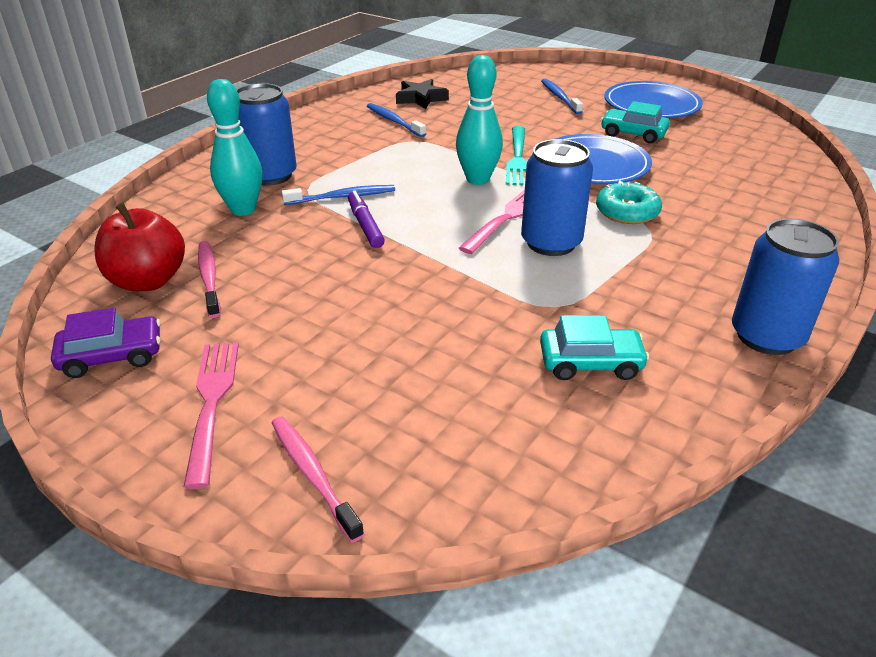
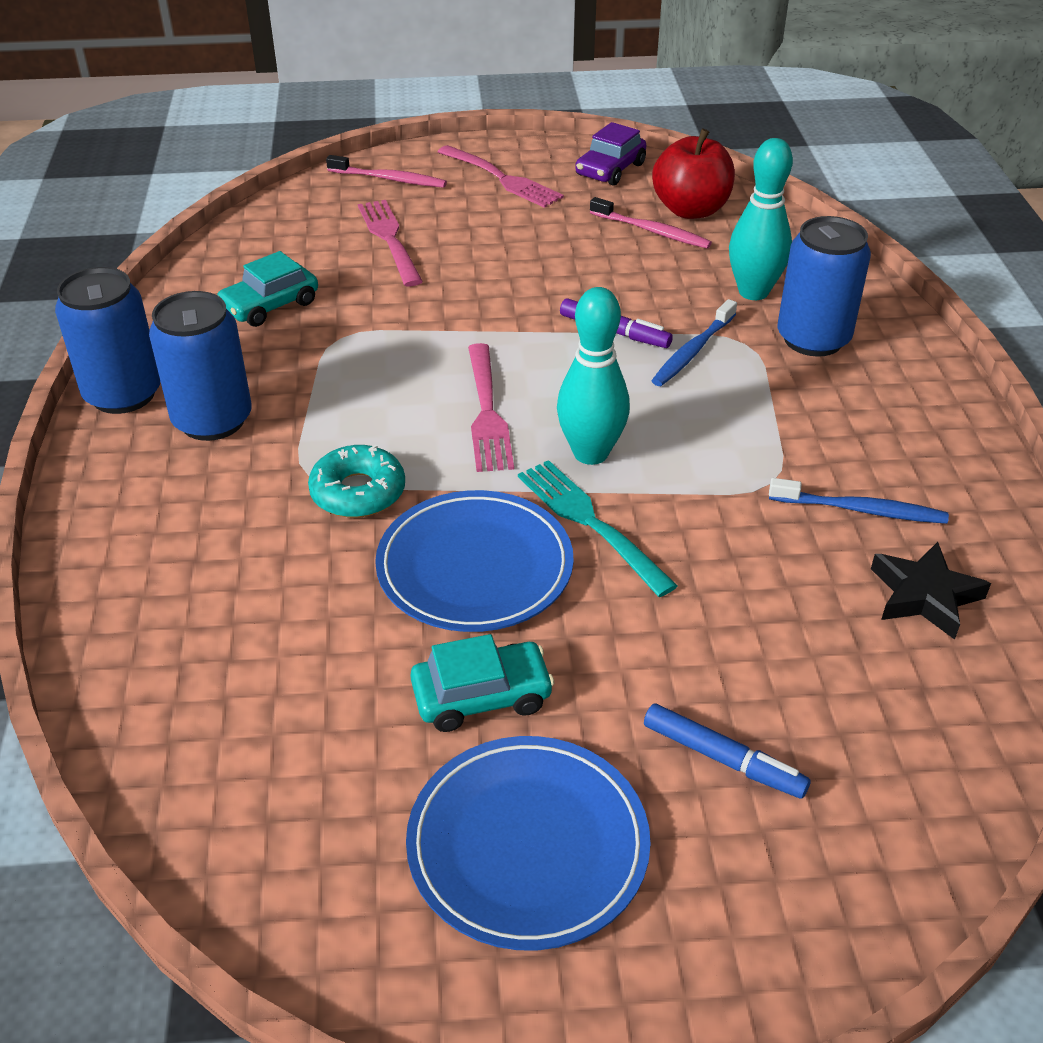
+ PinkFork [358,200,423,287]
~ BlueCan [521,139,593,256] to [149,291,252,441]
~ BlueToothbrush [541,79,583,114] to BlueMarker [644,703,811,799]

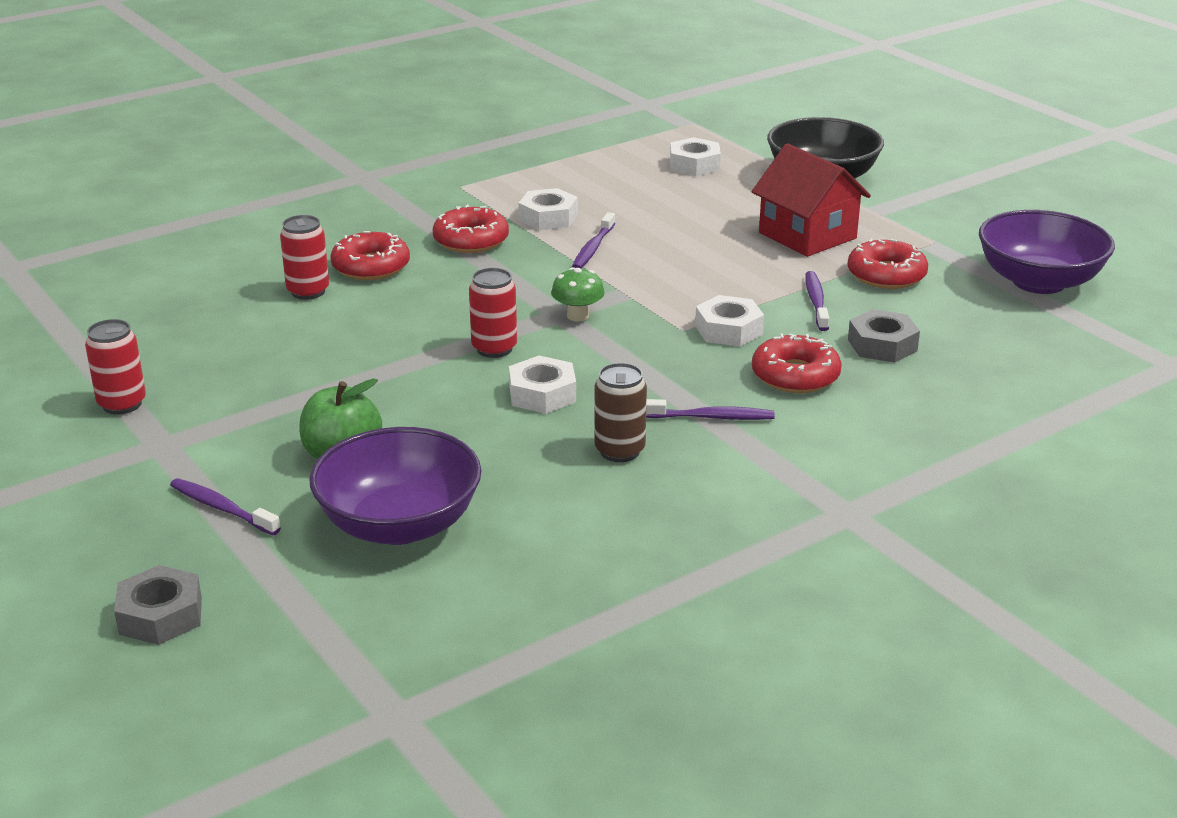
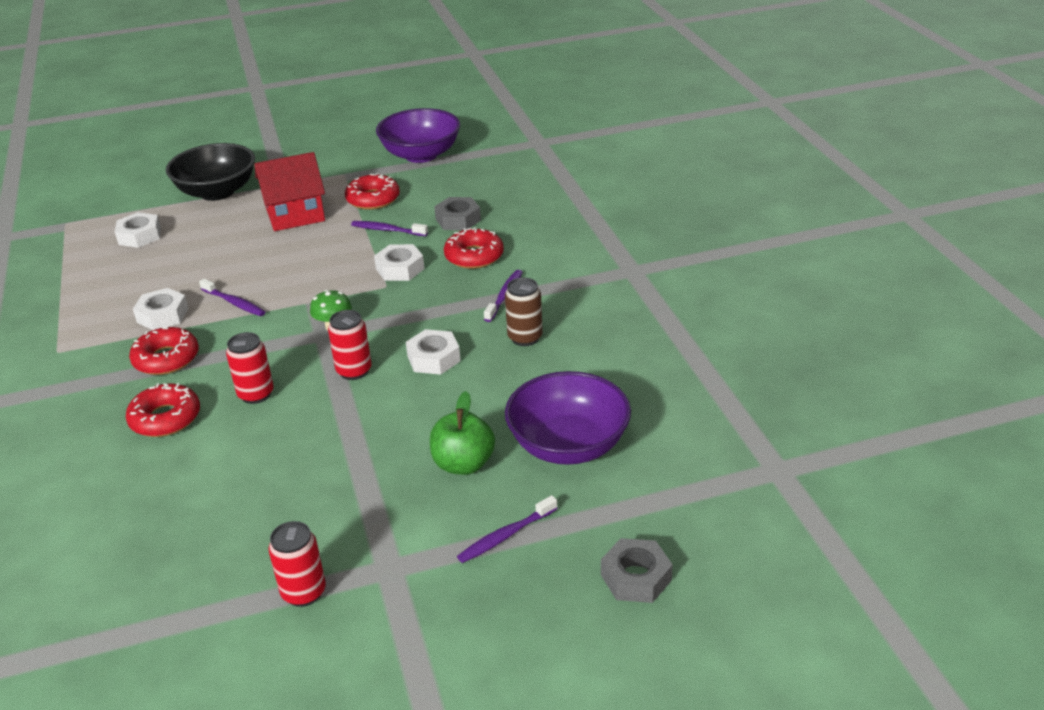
~ RedCan [280,215,329,300] to [226,332,274,404]

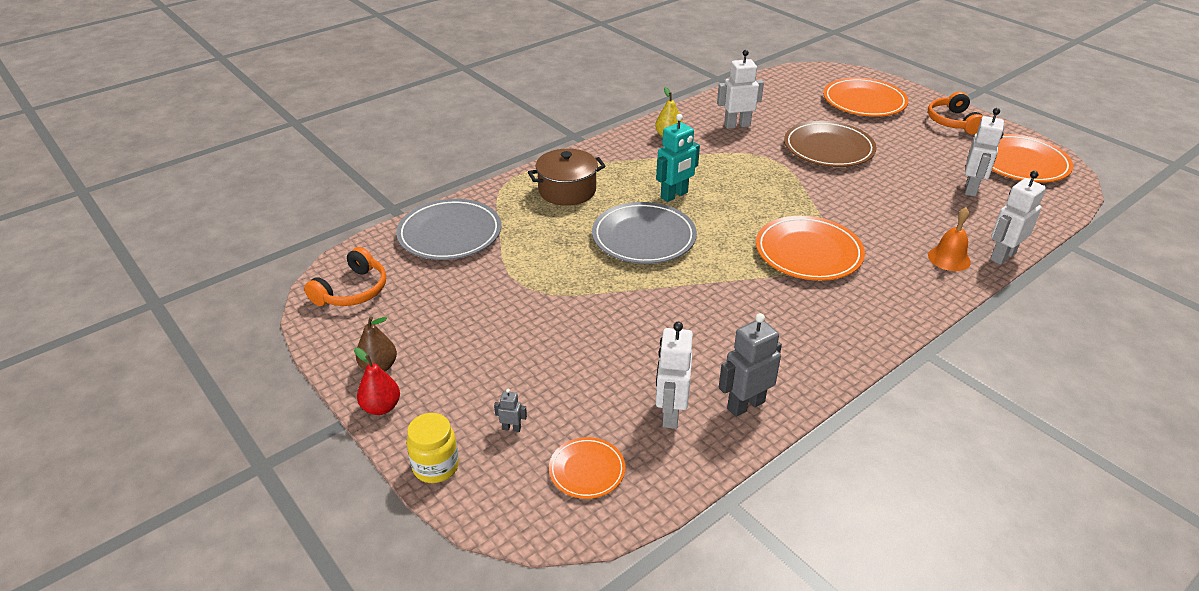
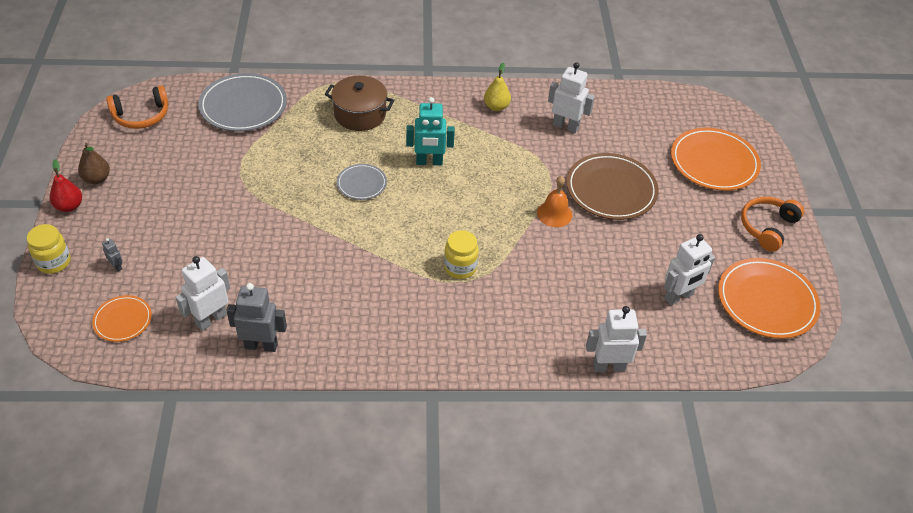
~ OrangeBell [928,207,971,271] to [537,176,573,227]
~ OrangePlate [756,216,865,281] to YellowJar [444,230,478,279]
~ GreyPlate [592,202,697,264] = [337,164,387,200] x0.54

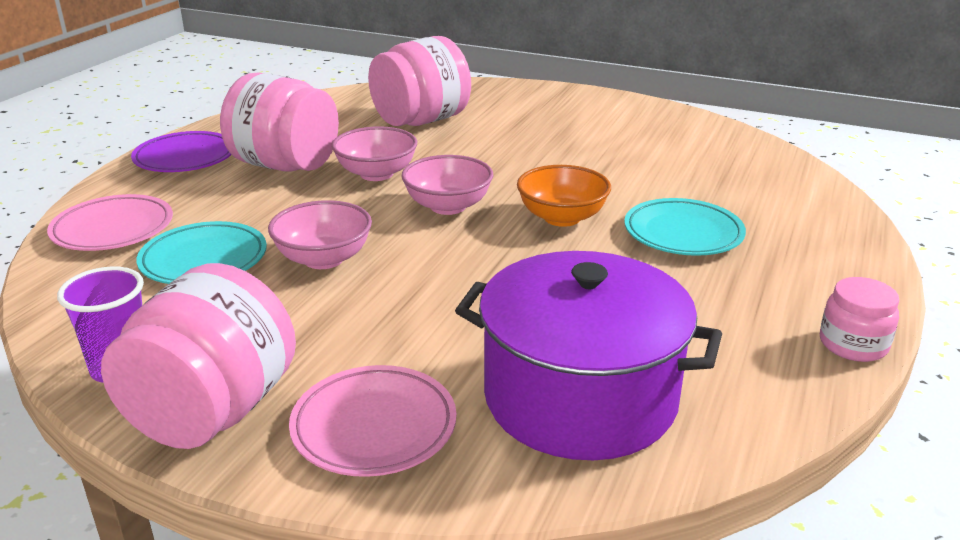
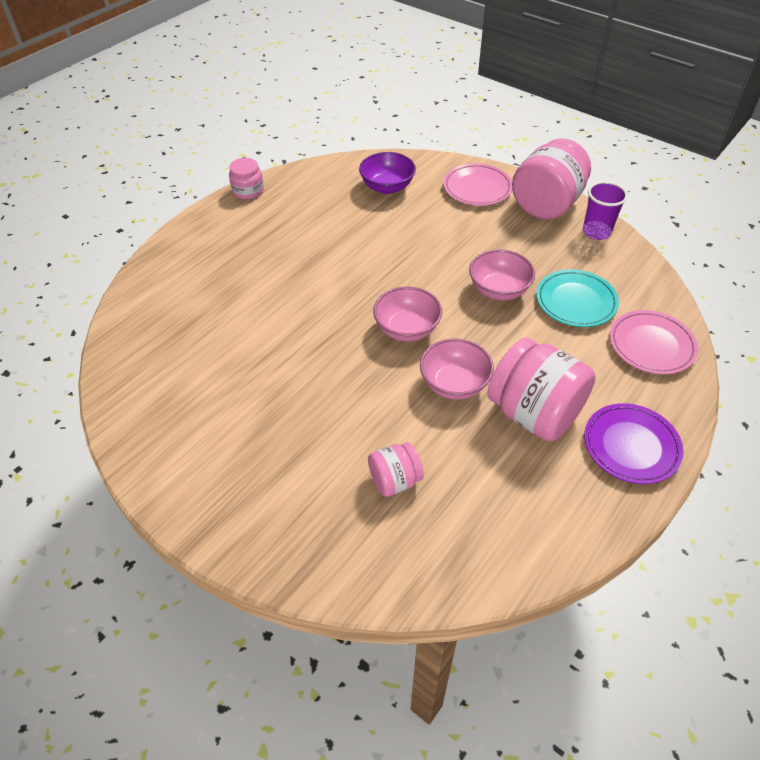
- OrangeBowl [517,165,611,227]
- TurquoisePlate [624,198,746,256]
~ PurplePot [455,251,722,460] to PurpleBowl [359,152,416,194]
~ PinkJar [368,36,471,126] = [368,442,424,497] x0.52

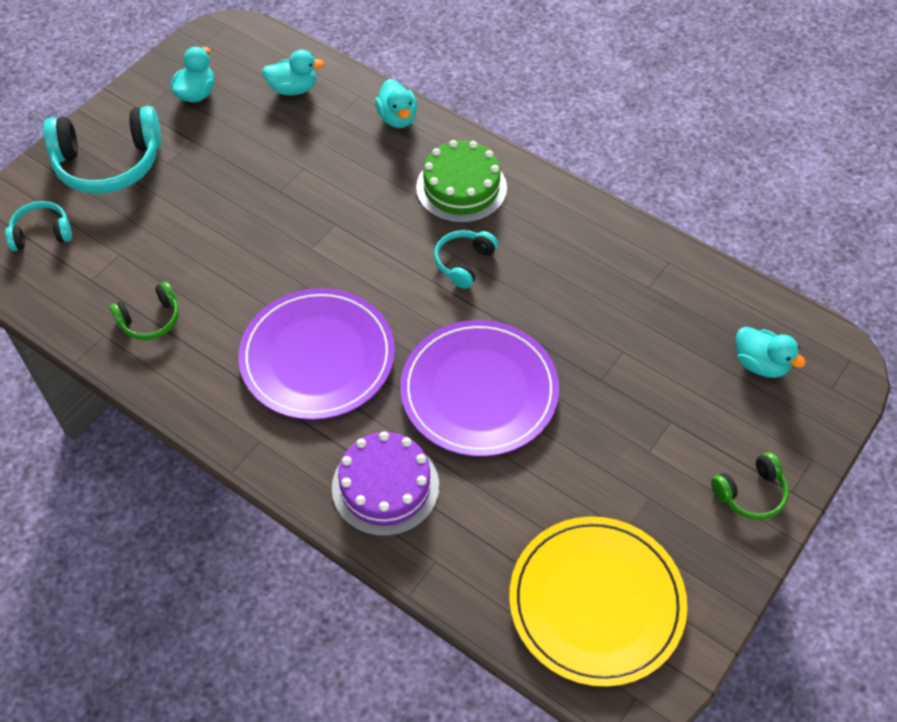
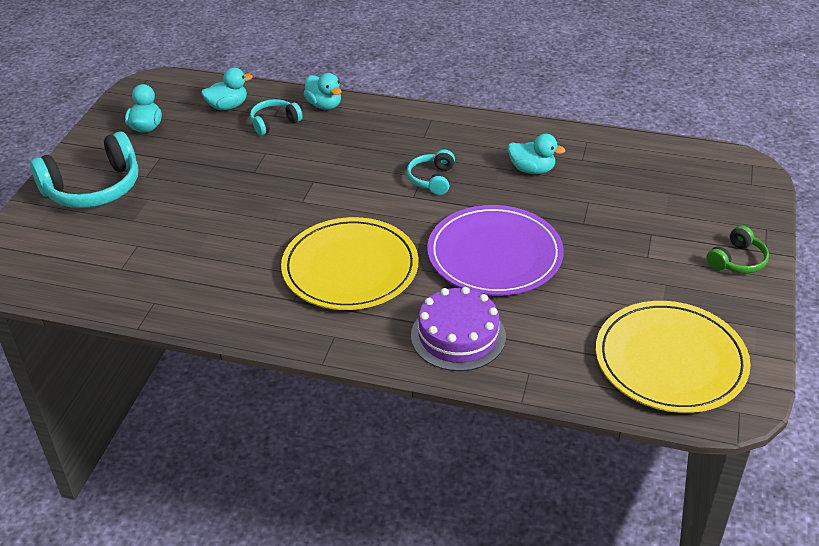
- GreenHeadphones [110,282,179,340]
- GreenCake [416,140,507,223]
~ TurquoiseHeadphones [5,201,72,251] to [250,99,303,136]
~ TurquoiseDuck [736,327,806,378] to [508,134,566,174]
~ PurplePlate [239,288,395,420] to YellowPlate [281,217,418,310]

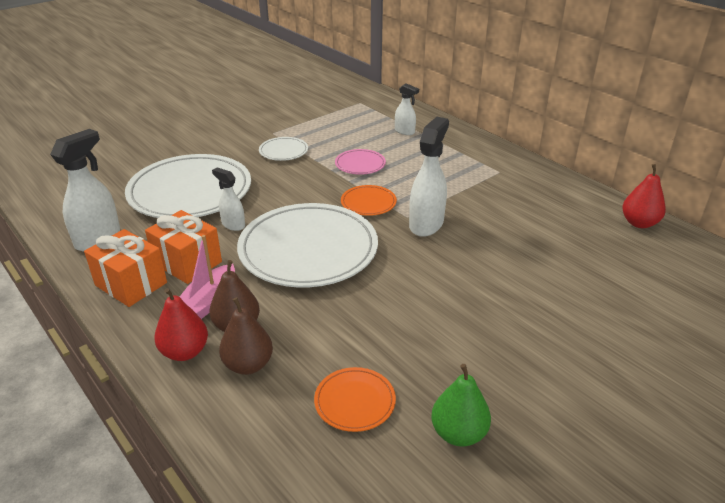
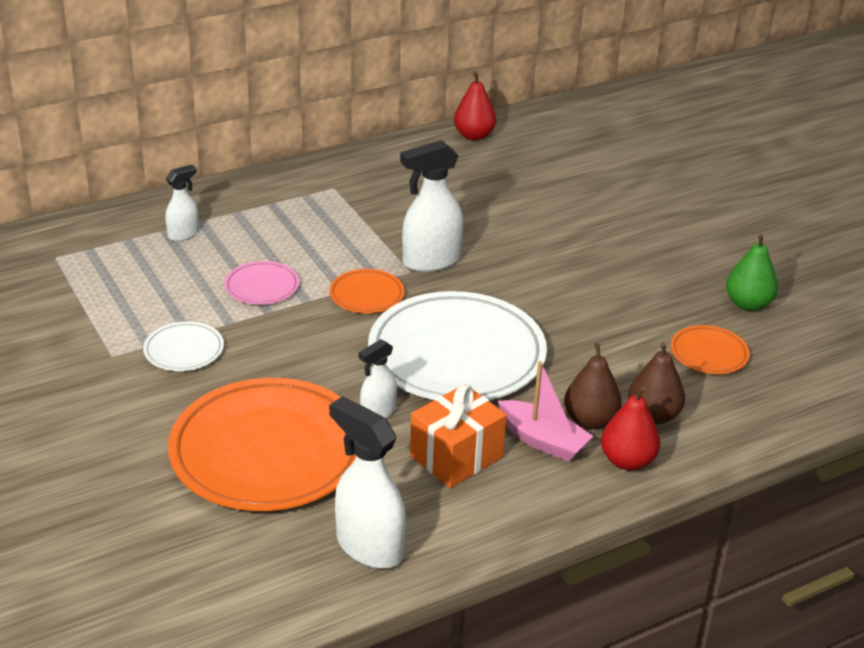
- OrangeGift [84,229,167,307]
~ WhitePlate [125,154,251,218] to OrangePlate [168,378,356,511]
~ WhiteSprayBottle [409,117,449,237] = [400,140,463,272] 60 degrees counterclockwise

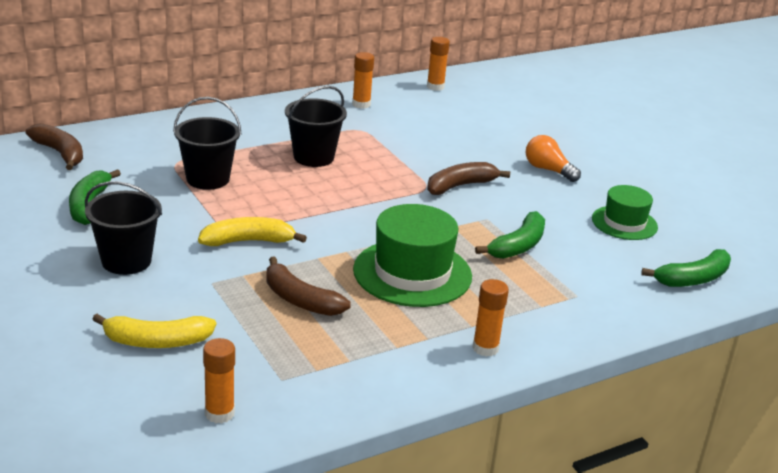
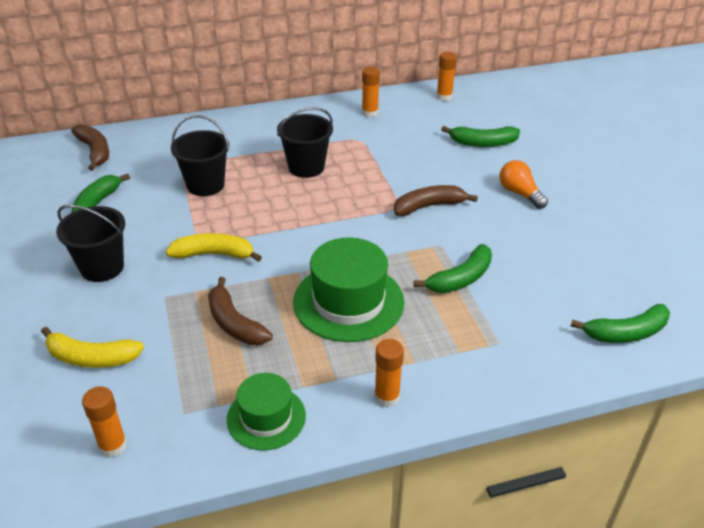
+ GreenBanana [441,126,520,147]
~ GreenHat [592,185,658,240] to [227,373,306,450]

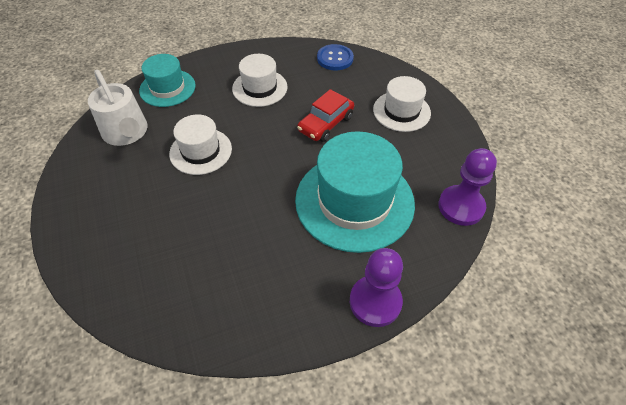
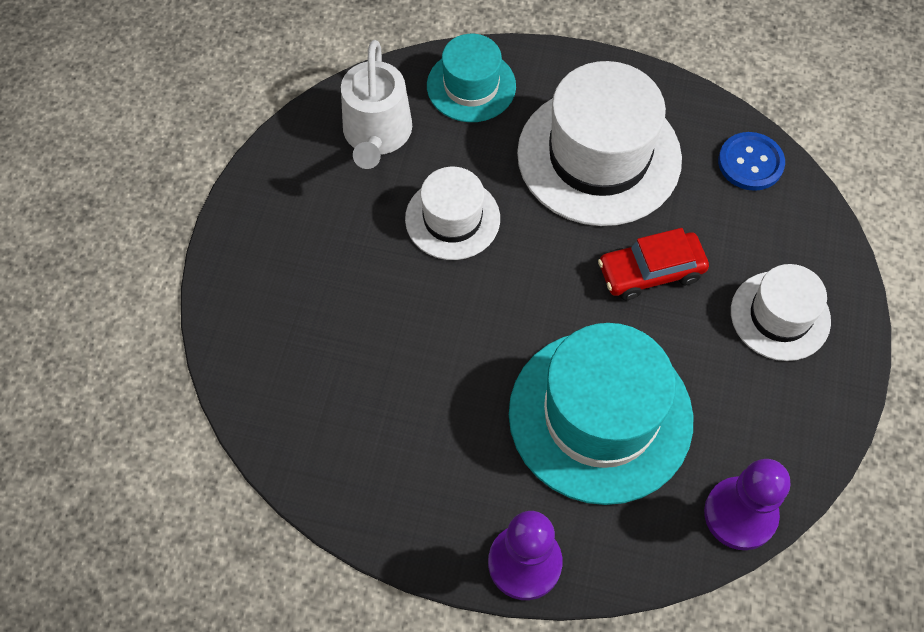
~ WhiteHat [232,54,287,107] = [517,61,682,226] x1.77

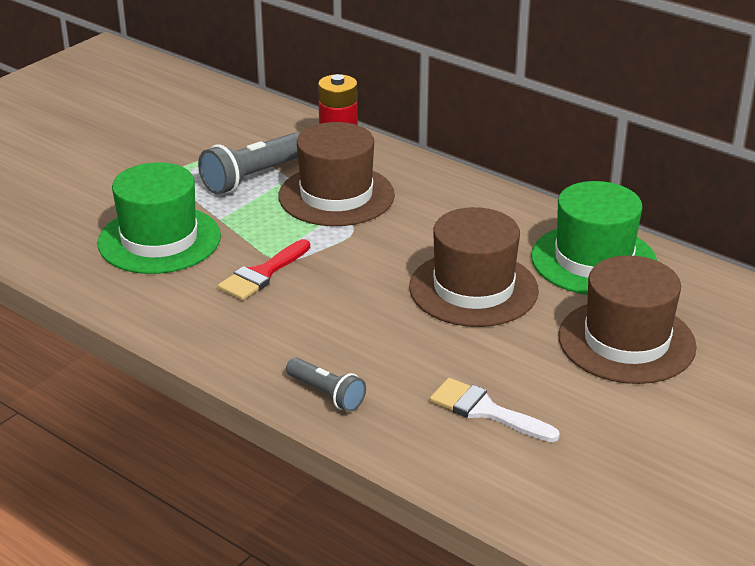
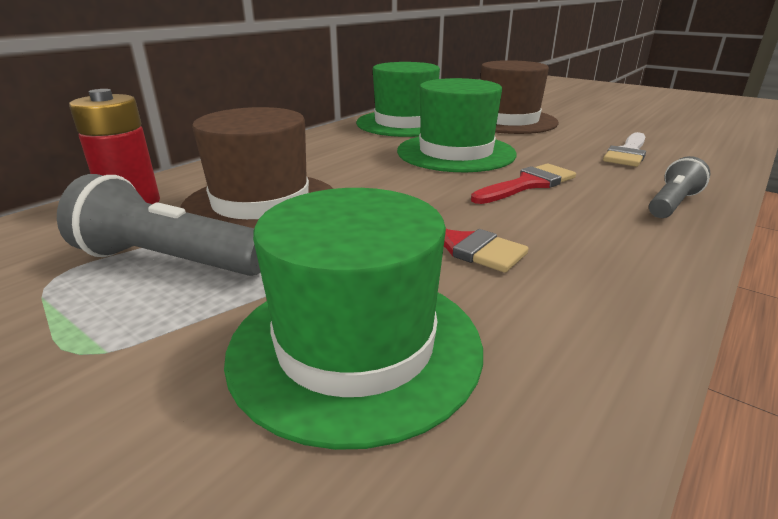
+ RedBrush [471,163,576,204]
~ BrownHat [409,207,539,327] to GreenHat [397,78,517,172]
~ GreyFlashlight [198,133,300,195] = [57,174,261,276] 150 degrees clockwise

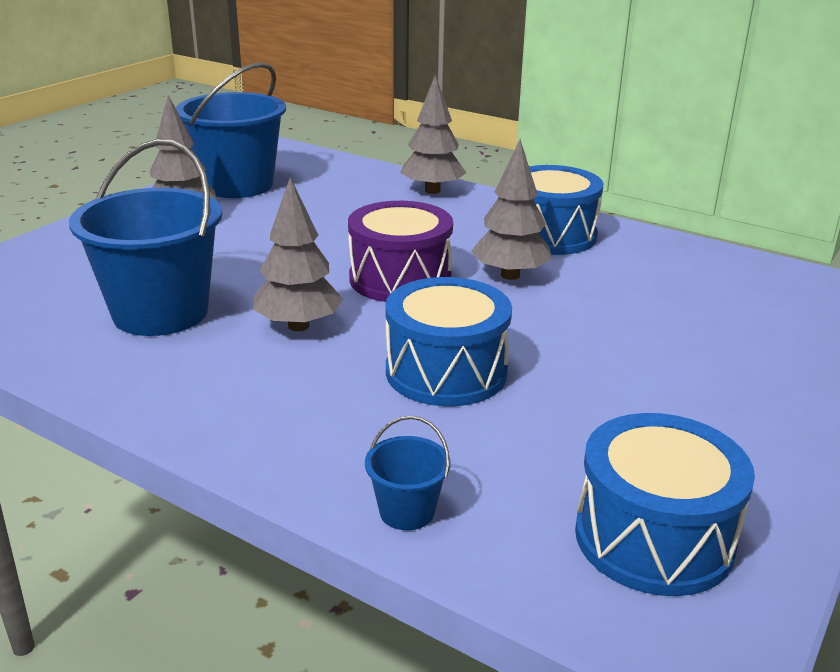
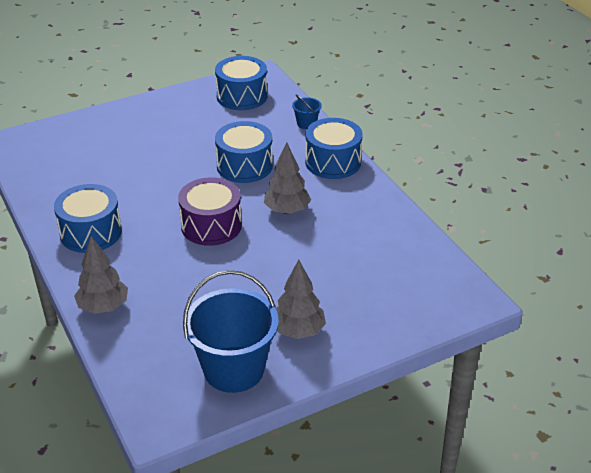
- BlueBucket [69,139,222,336]
- GreyTree [471,139,552,280]
+ BlueDrum [305,118,363,179]

